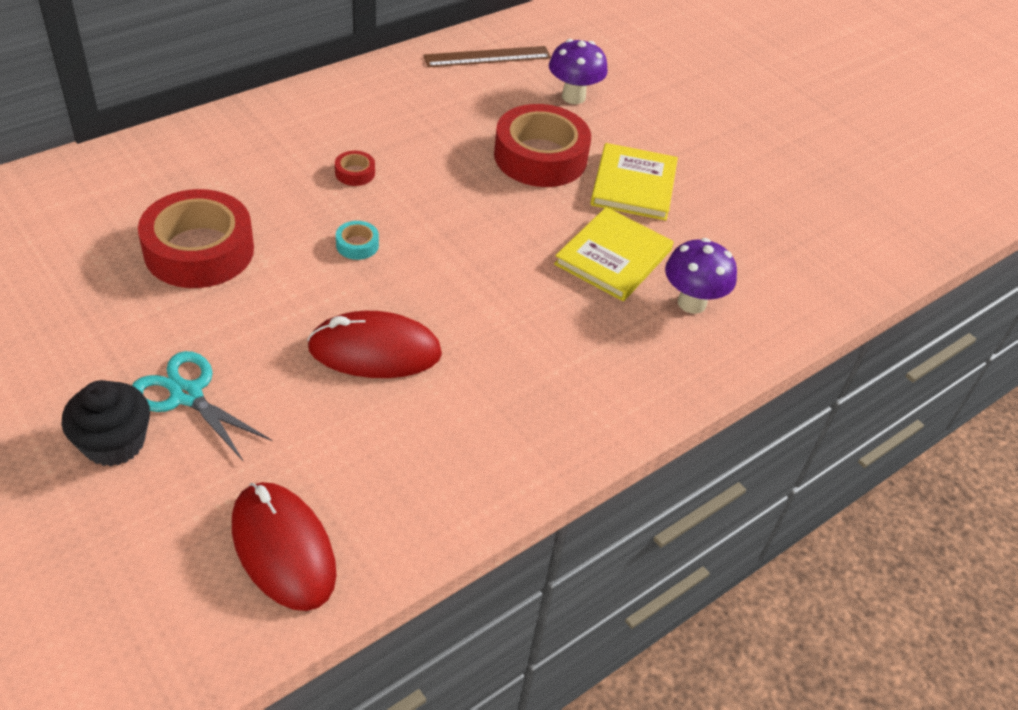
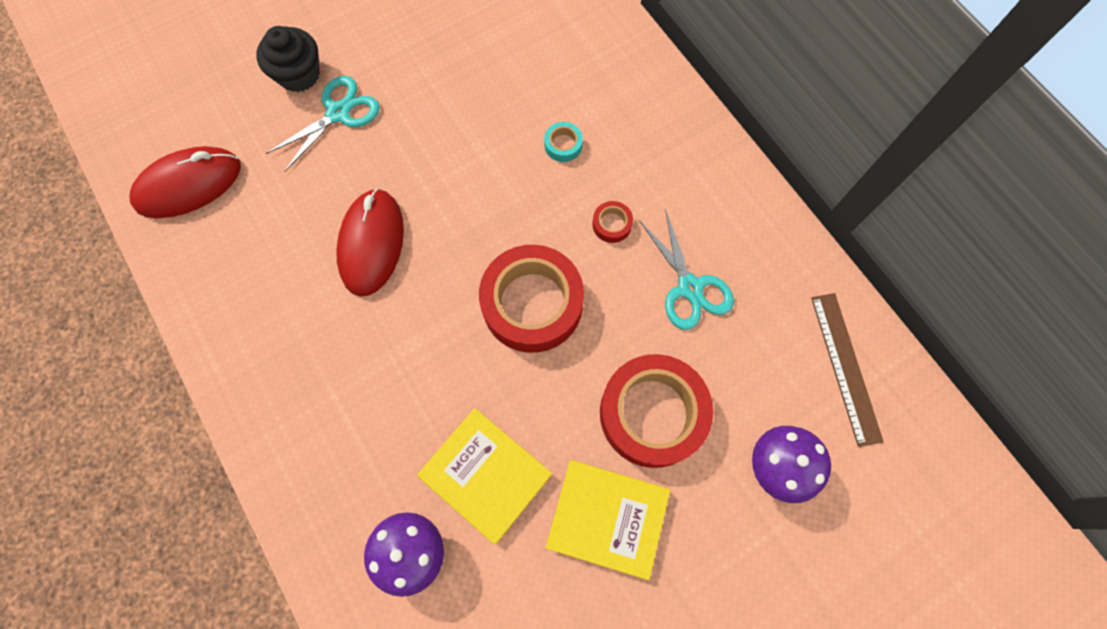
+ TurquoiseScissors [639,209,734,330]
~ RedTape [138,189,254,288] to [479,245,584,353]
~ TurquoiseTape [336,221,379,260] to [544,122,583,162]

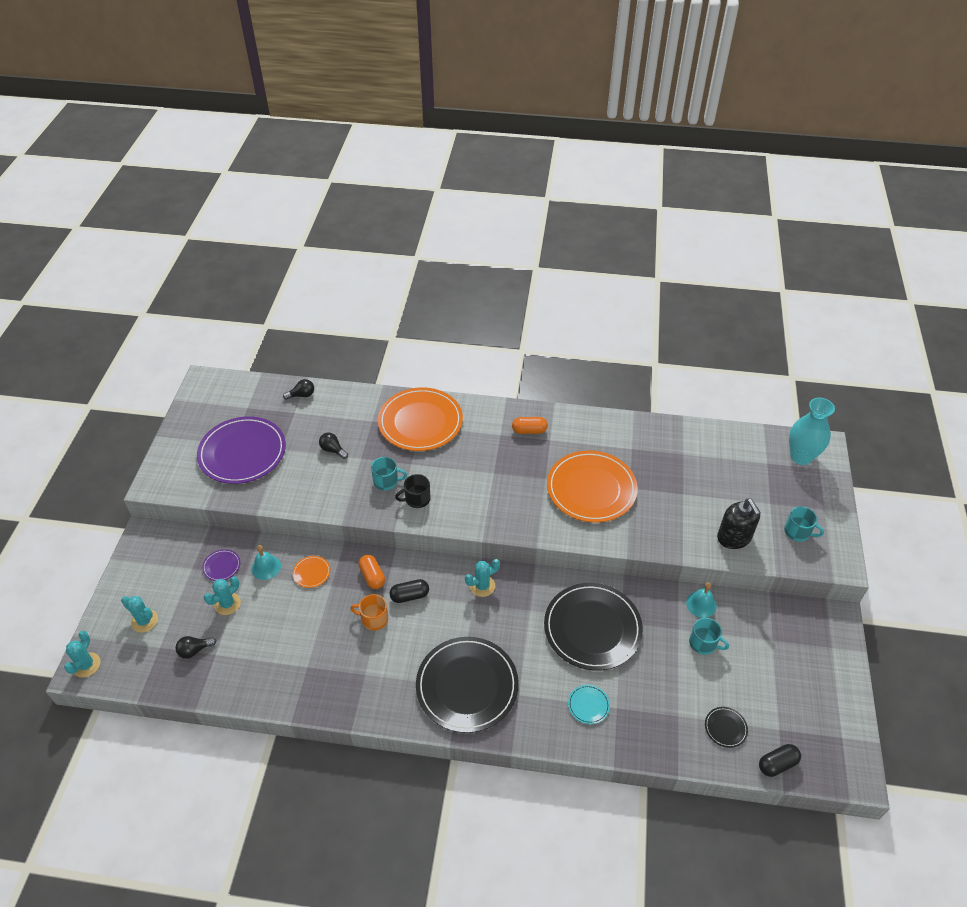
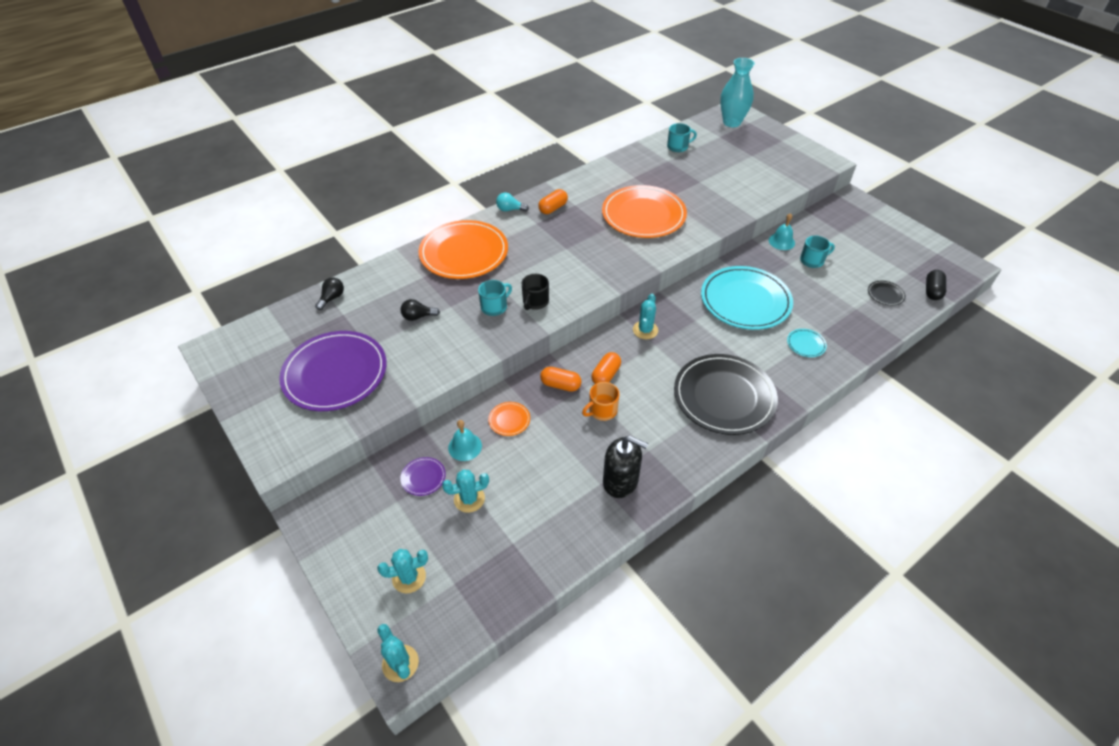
- BlackLightBulb [175,636,217,659]
+ TurquoiseLightBulb [496,193,529,211]
~ BlackSoapDispenser [717,499,760,549] to [603,436,648,498]
~ TurquoiseMug [784,506,824,541] to [667,123,697,152]
~ BlackCapsule [390,579,429,603] to OrangeCapsule [592,352,621,384]
~ BlackPlate [544,583,643,671] to TurquoisePlate [701,266,793,330]
~ TurquoiseCactus [204,576,241,615] = [442,470,489,513] 75 degrees clockwise

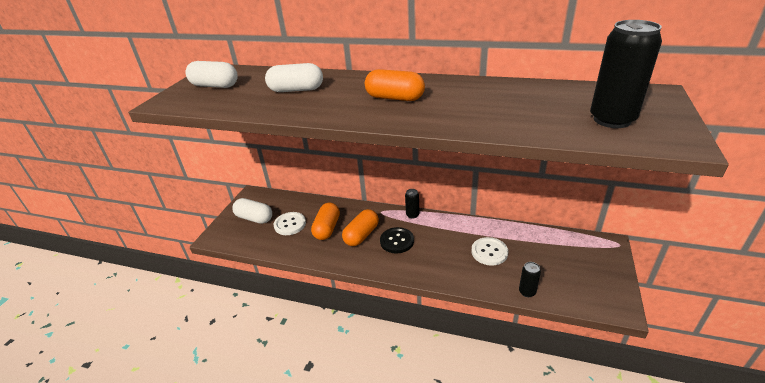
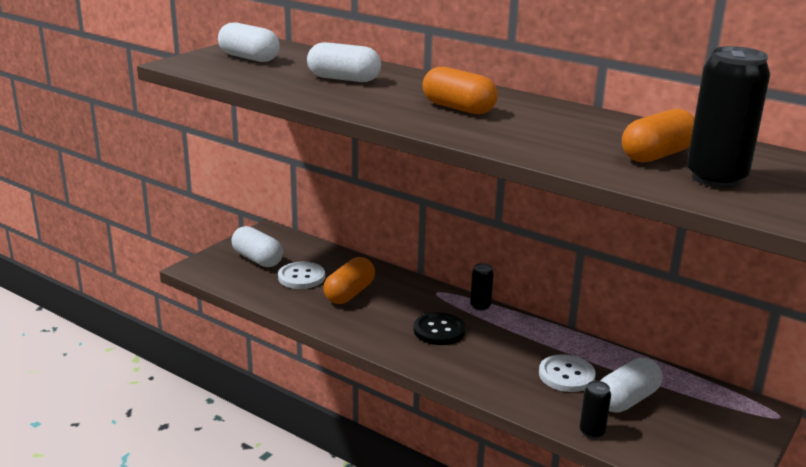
+ WhiteCapsule [601,358,663,413]
~ OrangeCapsule [342,209,379,246] to [622,109,695,163]

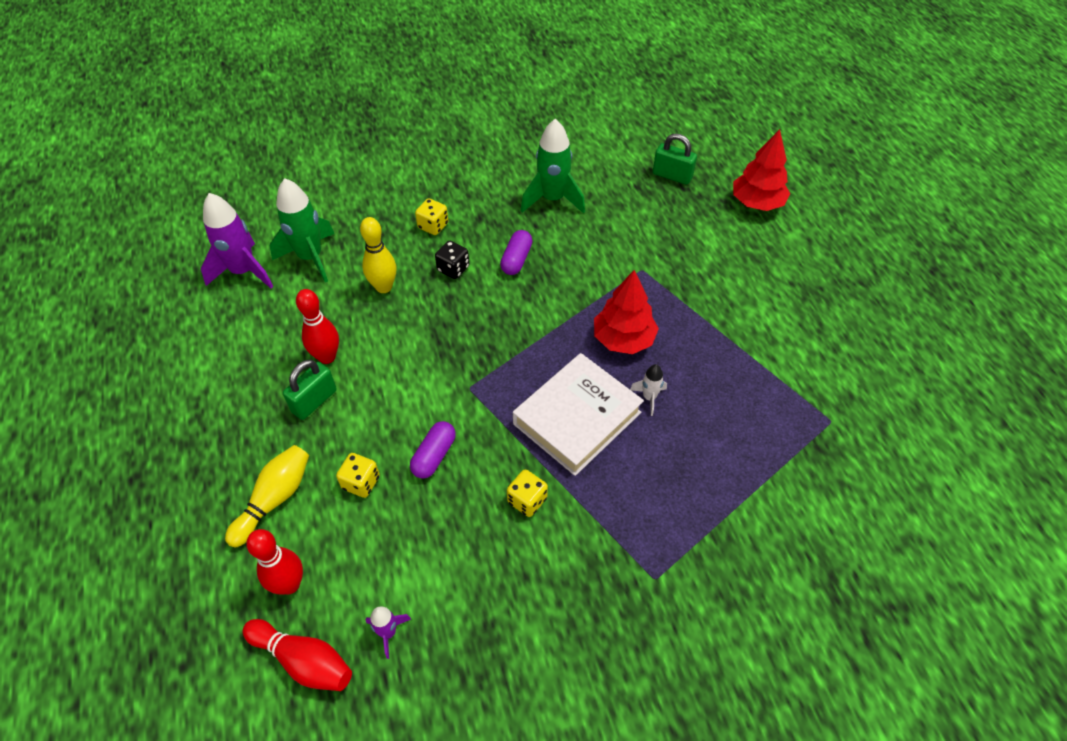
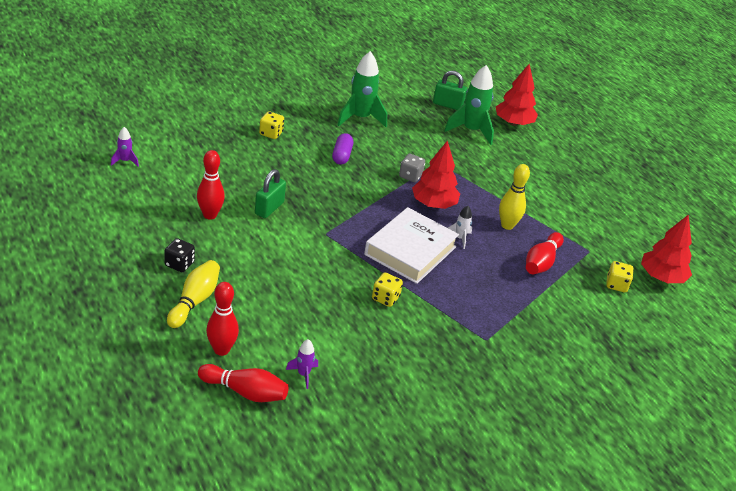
- PurpleCapsule [410,421,456,479]
+ GreyDice [399,154,425,182]
+ RedBowlingPin [526,232,564,274]
+ RedTree [641,214,692,283]
~ GreenRocket [270,178,334,283] to [444,65,494,145]
~ GreenPadlock [283,360,337,420] to [255,169,286,218]
~ YellowDice [336,453,380,498] to [606,261,634,292]
~ YellowBowlingPin [360,217,396,293] to [499,164,530,230]
~ BlackDice [435,241,469,279] to [164,238,195,272]
~ PurpleRocket [201,193,274,289] = [111,127,139,166] x0.49

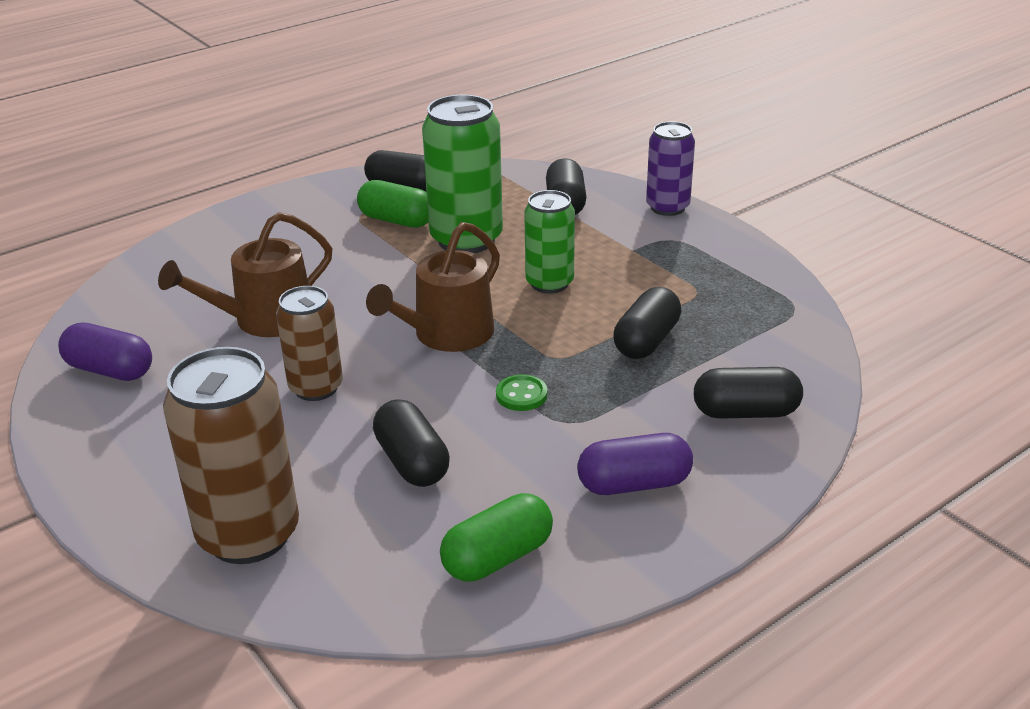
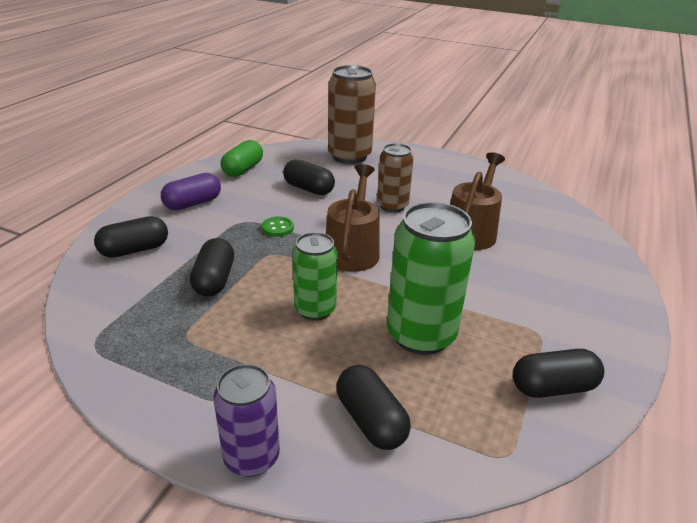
- PurpleCapsule [58,323,152,381]
- GreenCapsule [357,180,429,228]

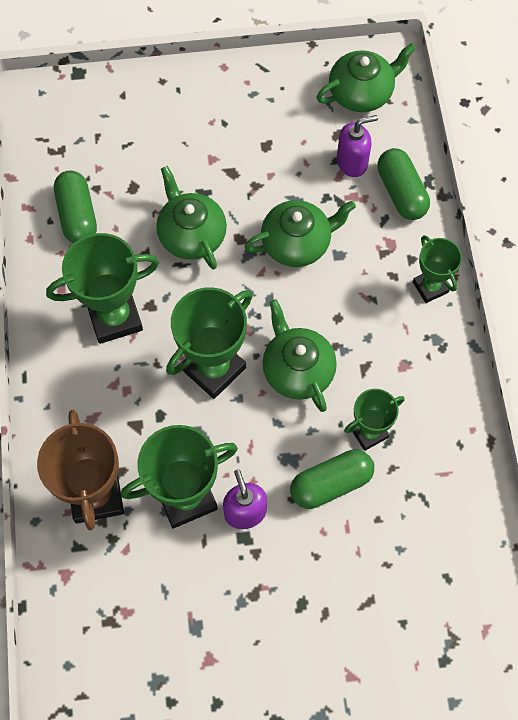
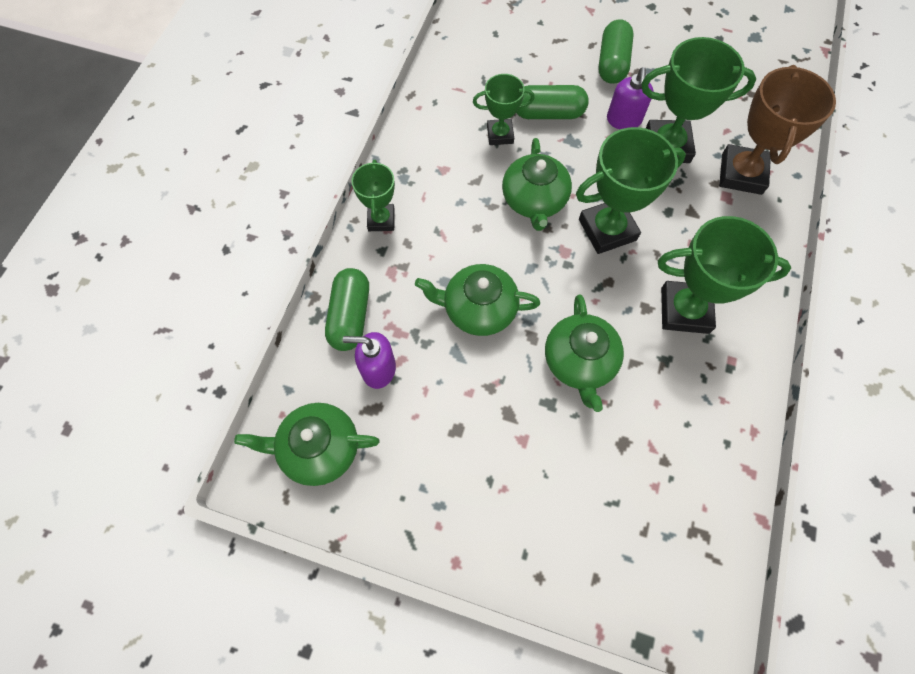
~ GreenCapsule [54,170,97,243] to [598,19,634,84]

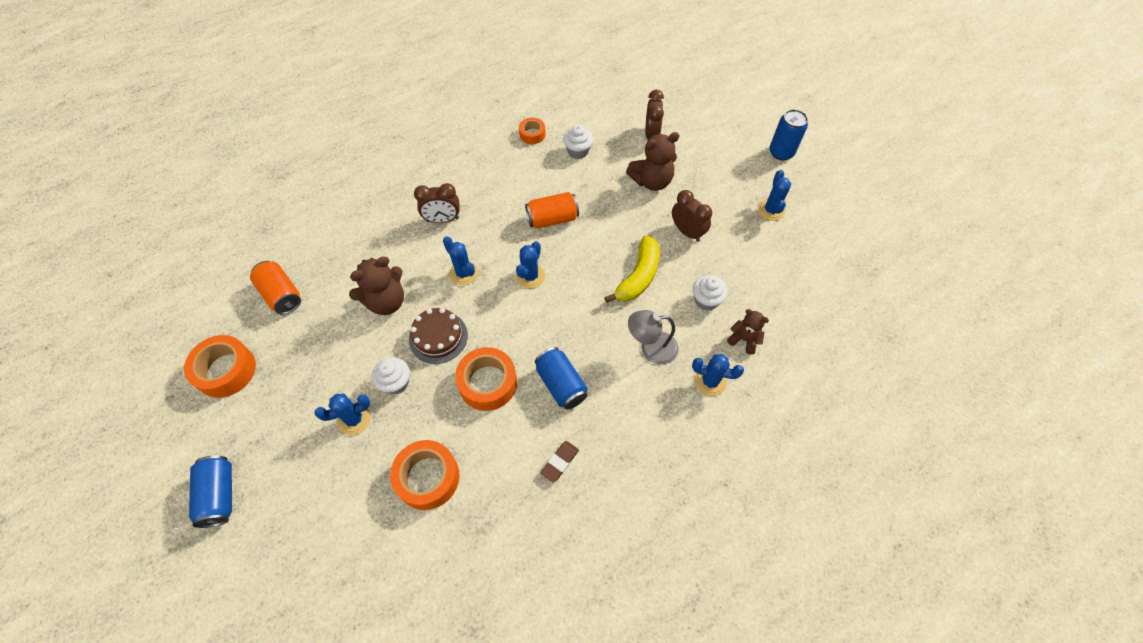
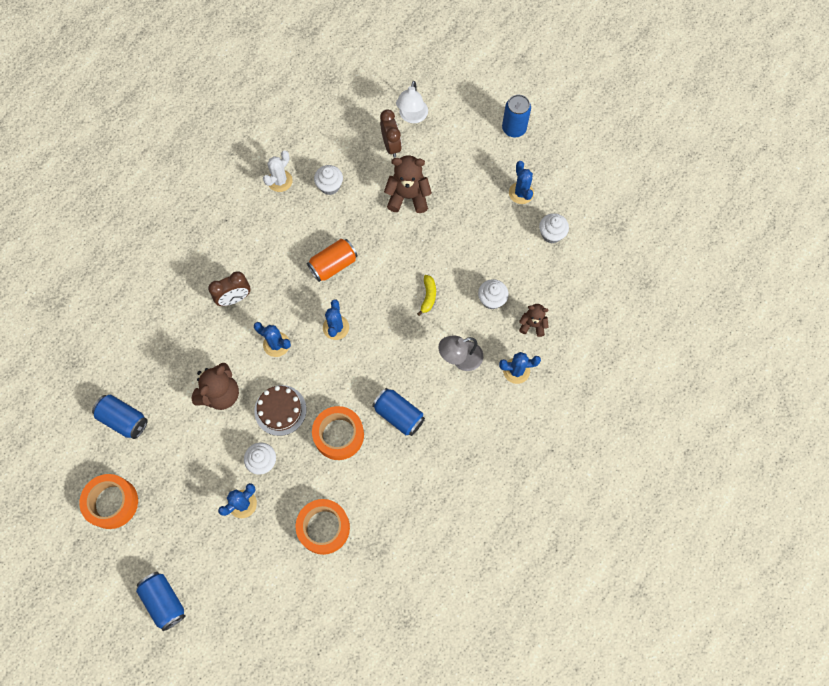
- BrownEraser [541,441,579,483]
- BrownClock [672,190,712,242]
+ WhiteLamp [396,81,428,123]
+ WhiteCupcake [539,213,569,244]
~ OrangeTape [519,118,546,144] to WhiteCactus [263,151,293,192]
~ OrangeCan [250,261,301,315] to BlueCan [92,395,147,439]
~ BrownTeddyBear [626,132,680,191] = [384,155,432,213] 135 degrees counterclockwise
~ YellowBanana [604,235,660,303] = [417,275,436,316] x0.55

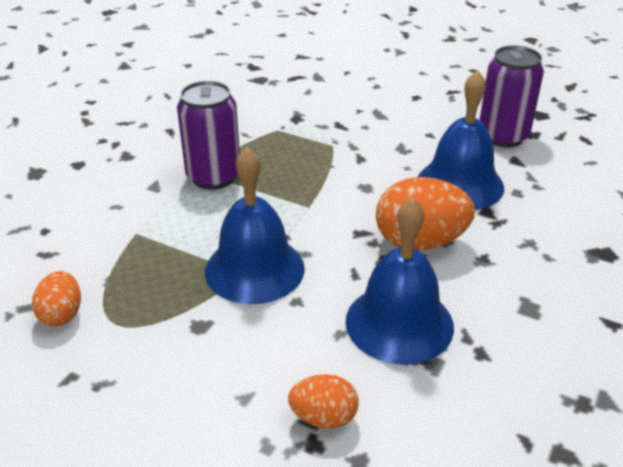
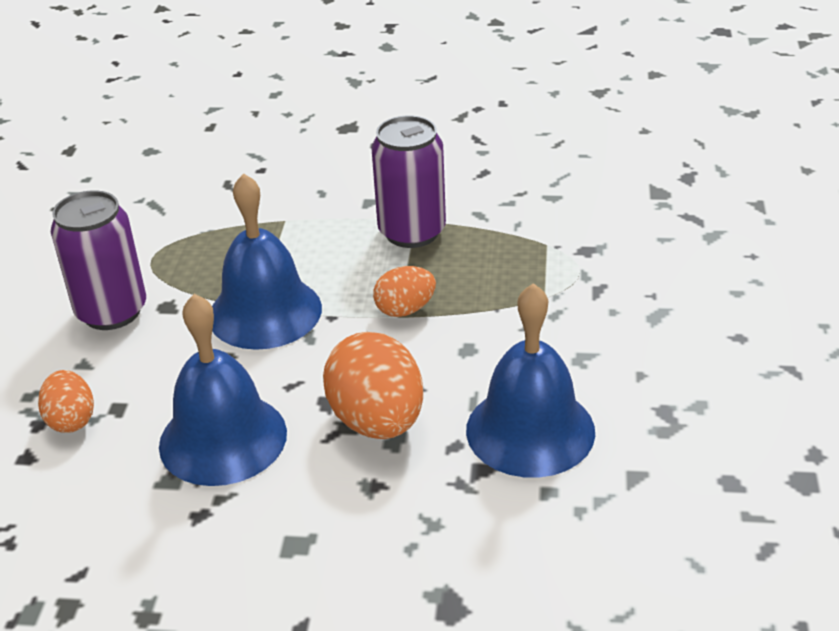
~ OrangeEgg [32,271,81,327] to [373,266,436,317]
~ PurpleCan [479,45,544,147] to [51,190,146,330]

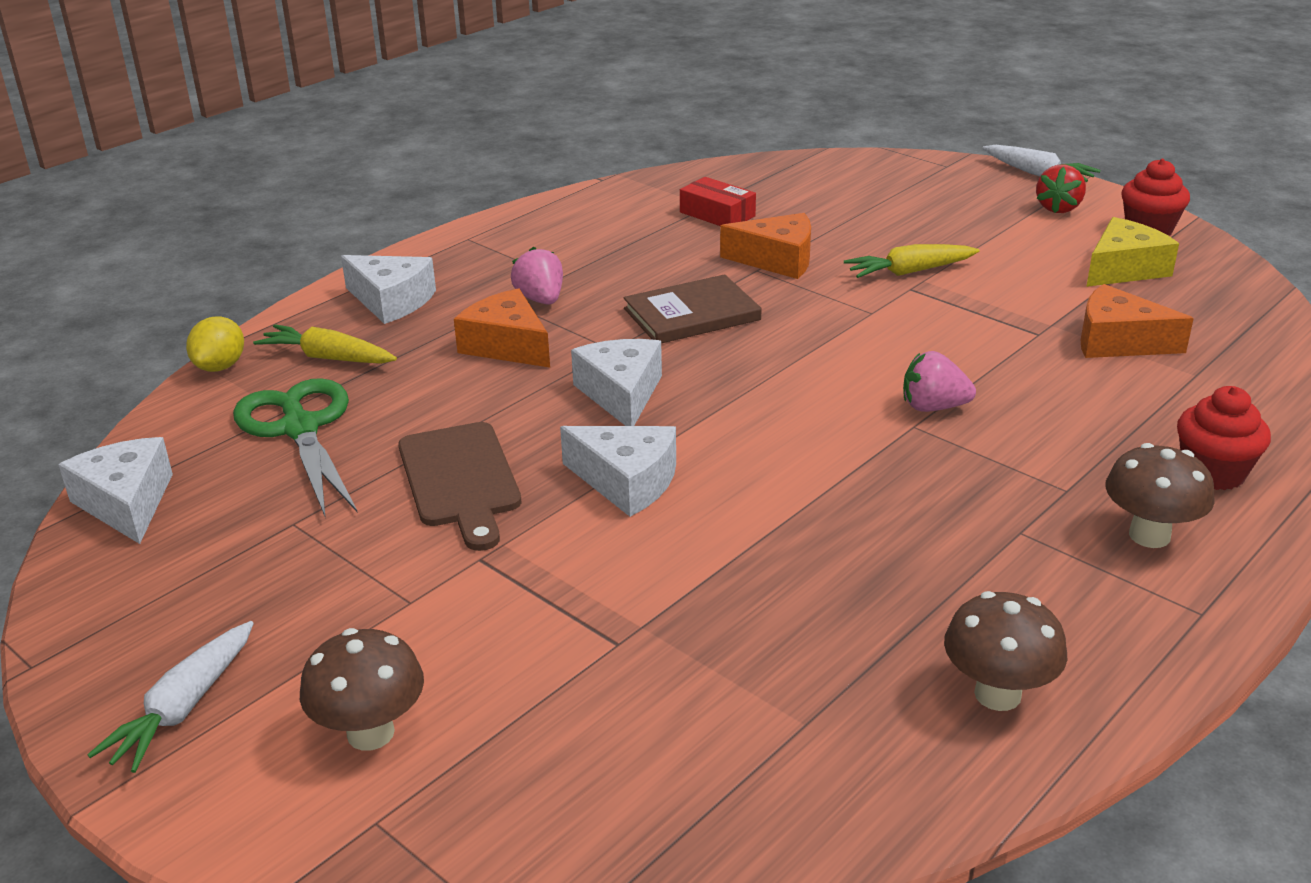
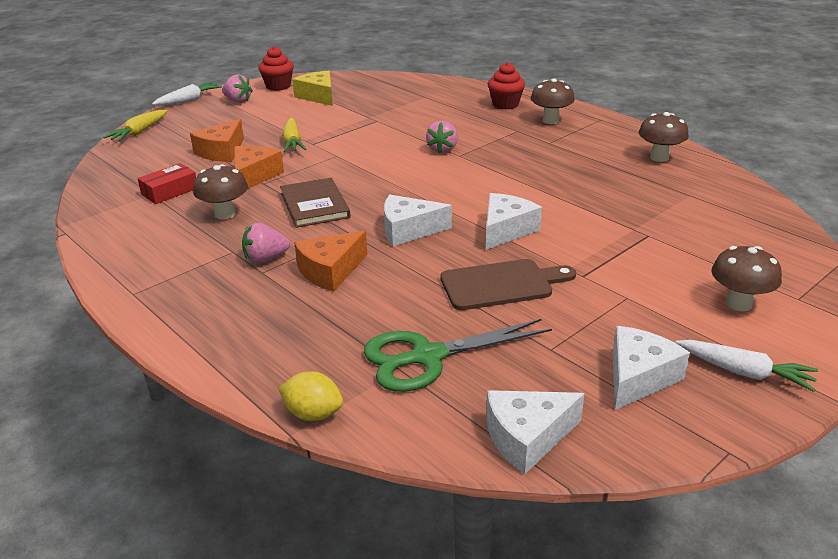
+ BrownMushroom [193,164,248,220]
~ YellowCarrot [253,325,397,364] to [103,110,167,141]
~ WhiteCheese [341,255,436,324] to [613,326,690,410]
~ OrangeCheese [1081,284,1194,358] to [190,119,244,162]
~ RedStrawberry [1036,165,1086,213] to PinkStrawberry [222,74,253,103]

